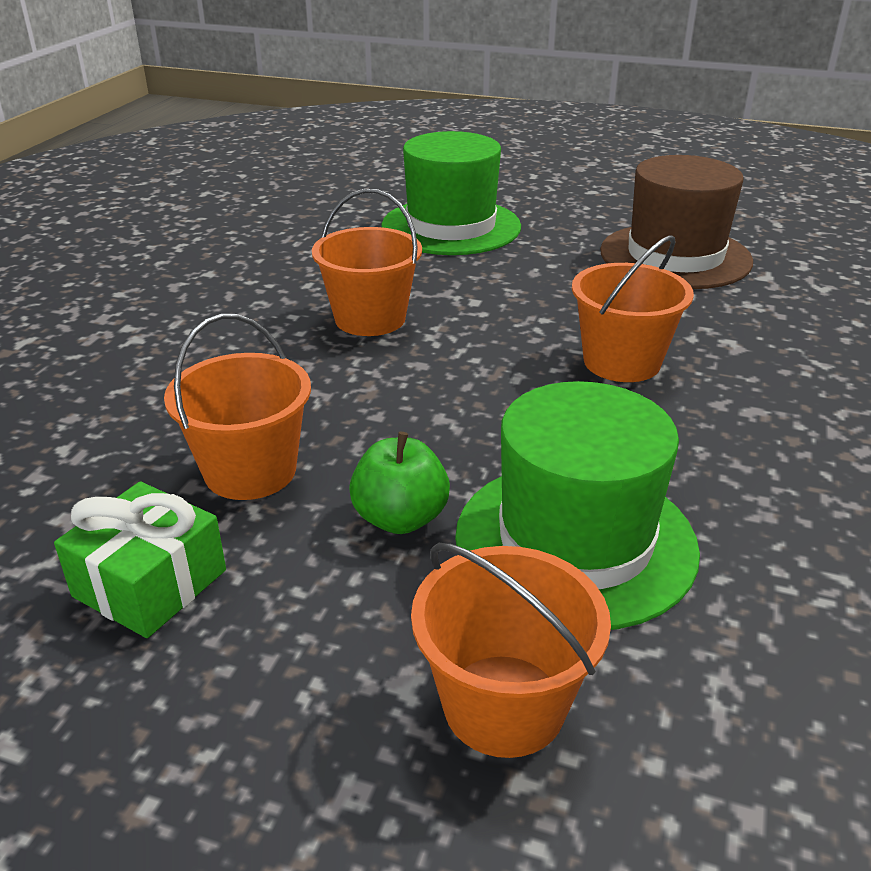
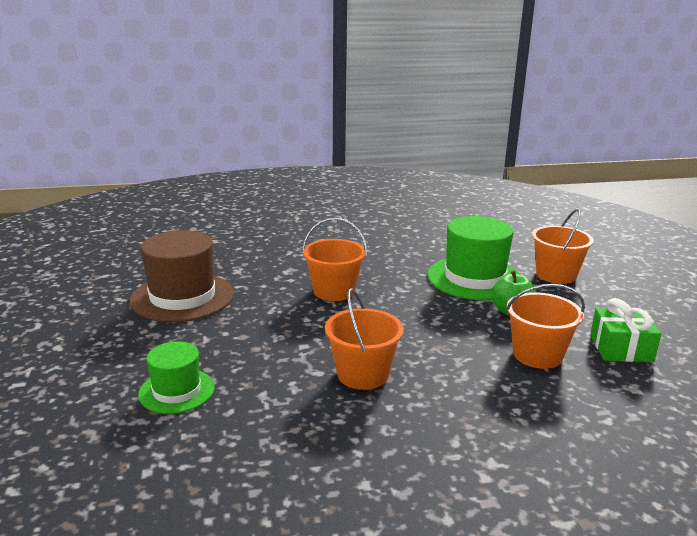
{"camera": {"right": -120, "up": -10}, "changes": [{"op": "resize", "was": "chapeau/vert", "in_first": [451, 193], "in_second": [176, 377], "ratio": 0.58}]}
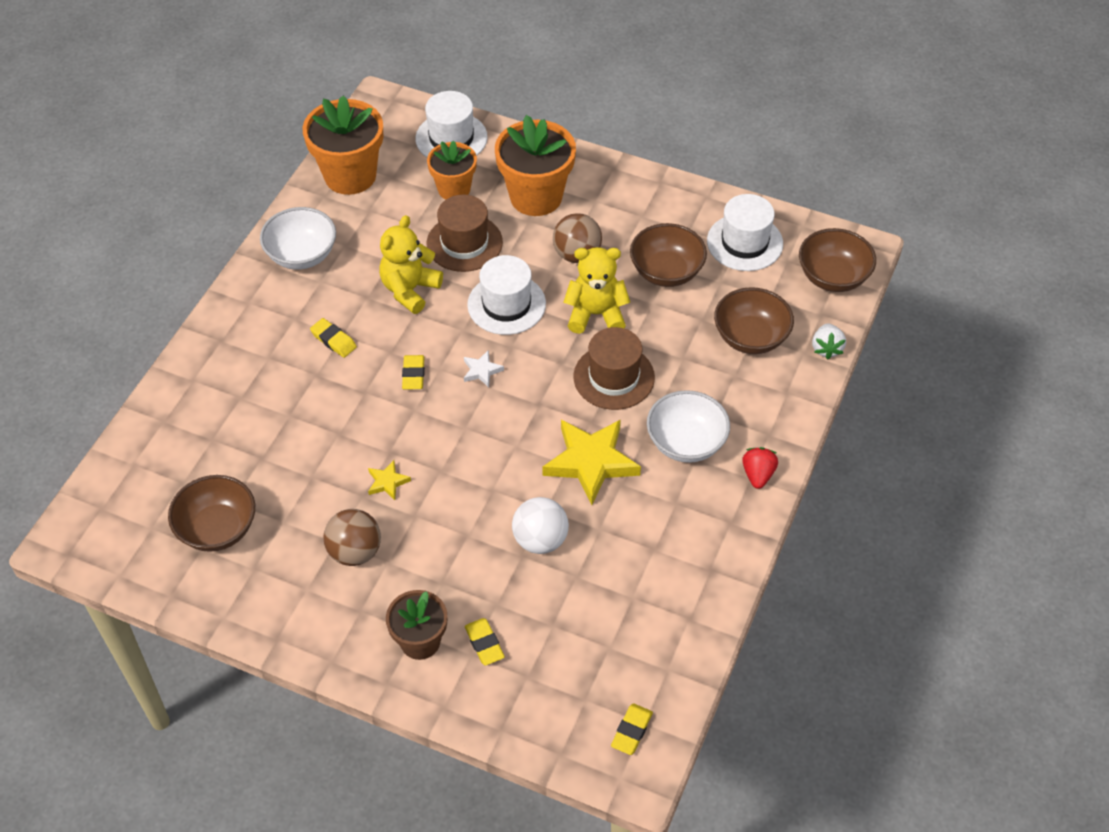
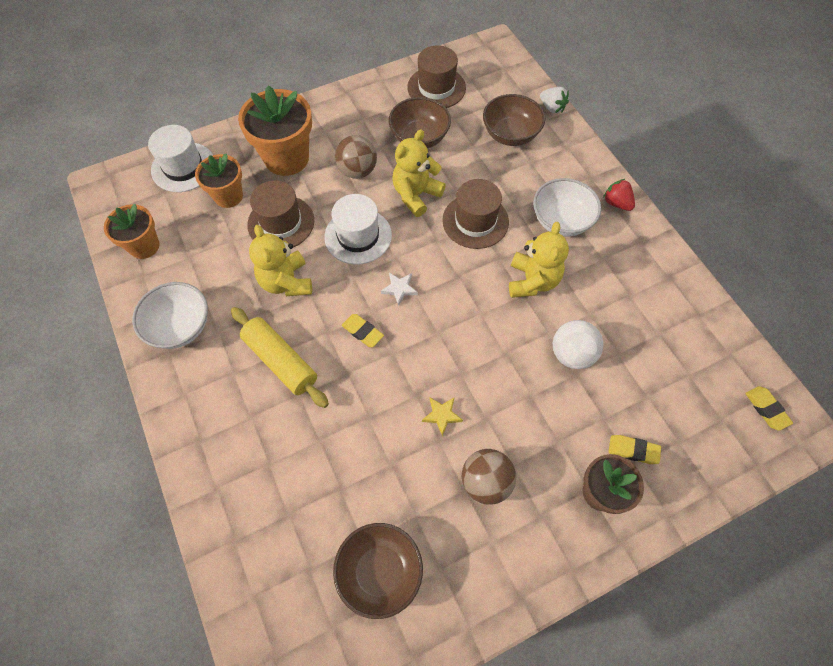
{"camera": {"right": -50, "up": 10}, "changes": [{"op": "resize", "was": "pot de fleurs/orange", "in_first": [343, 145], "in_second": [131, 231], "ratio": 0.62}, {"op": "replace", "was": "gomme/jaune", "now": "rouleau à pâtisserie/jaune", "in_first": [333, 338], "in_second": [280, 357]}, {"op": "replace", "was": "étoile/jaune", "now": "ours en peluche/jaune", "in_first": [591, 462], "in_second": [539, 260]}, {"op": "recolor", "was": "chapeau/blanc", "now": "chapeau/marron", "in_first": [745, 232], "in_second": [436, 76]}, {"op": "delete", "was": "bol/marron", "in_first": [837, 260]}]}
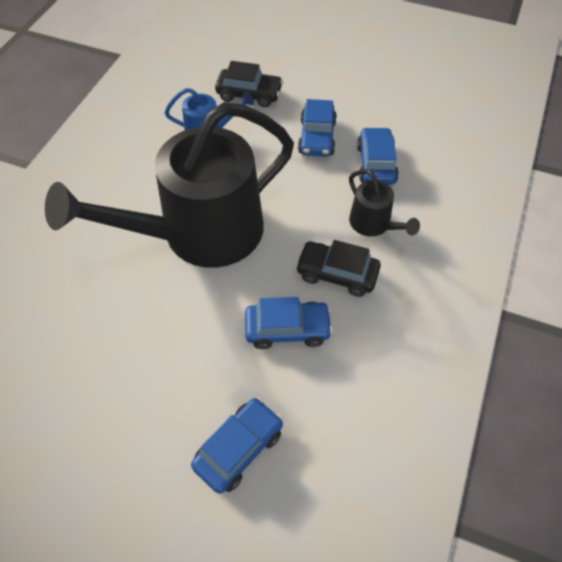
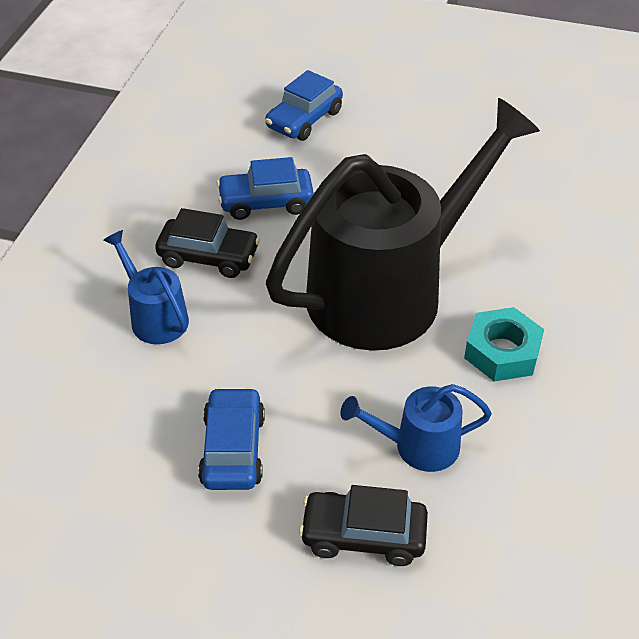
{"camera": {"right": 175, "up": -10}, "changes": [{"op": "recolor", "was": "arrosoir/noir", "now": "arrosoir/bleu", "in_first": [384, 202], "in_second": [146, 287]}, {"op": "delete", "was": "voiture/bleu", "in_first": [378, 156]}, {"op": "insert", "now": "écrou/turquoise", "in_second": [504, 344]}]}
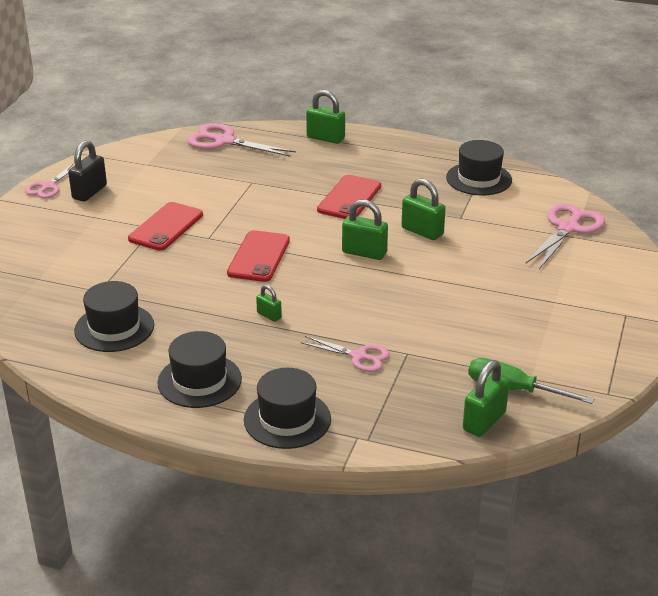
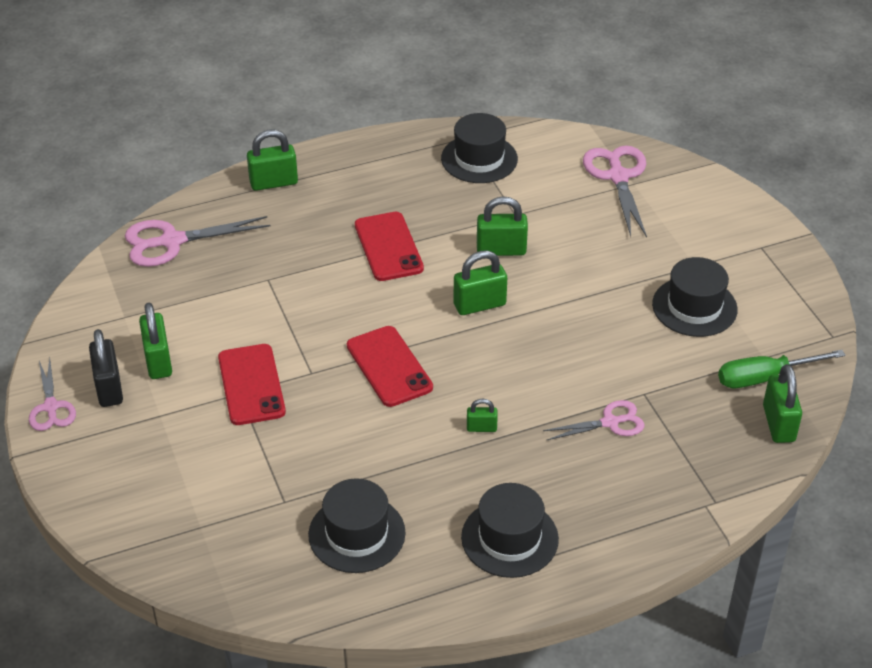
{"camera": {"right": -40, "up": 10}, "changes": [{"op": "move", "was": "chapeau/noir", "in_first": [287, 408], "in_second": [695, 297]}, {"op": "insert", "now": "cadenas/vert", "in_second": [155, 341]}]}
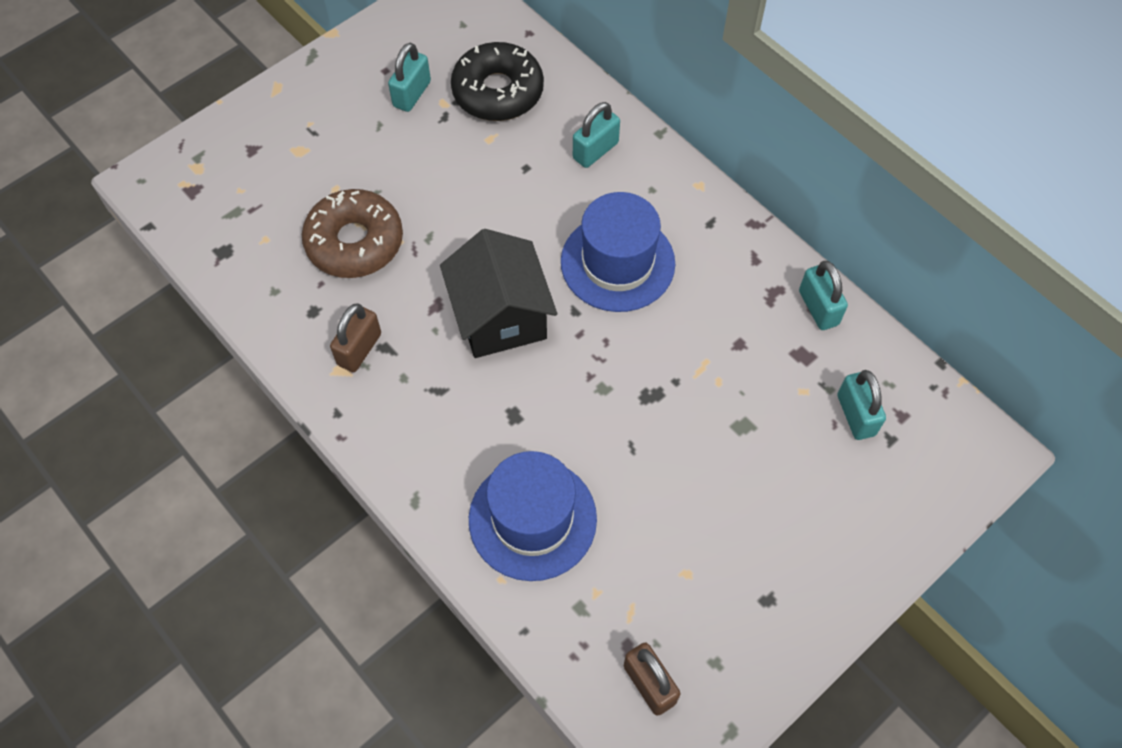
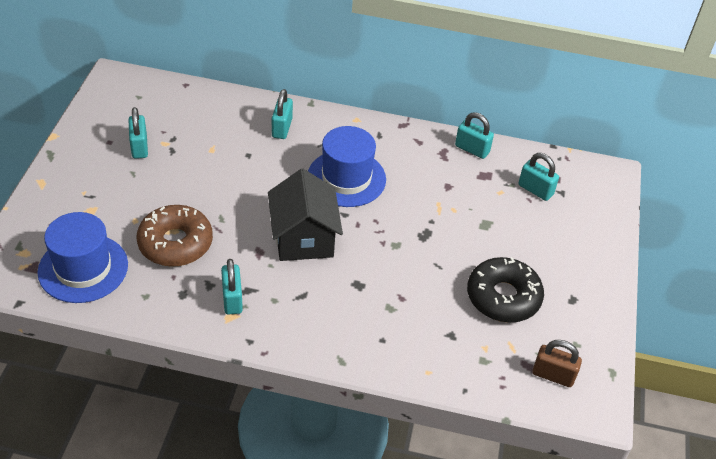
{"camera": {"right": -40, "up": -15}, "changes": [{"op": "recolor", "was": "cadenas/marron", "now": "cadenas/turquoise", "in_first": [355, 338], "in_second": [232, 287]}, {"op": "rotate", "was": "maison/noir", "in_first": [498, 293], "in_second": [305, 215], "clockwise": 45}, {"op": "move", "was": "beignet/noir", "in_first": [497, 81], "in_second": [505, 290]}, {"op": "move", "was": "chapeau/bleu", "in_first": [533, 516], "in_second": [83, 257]}]}
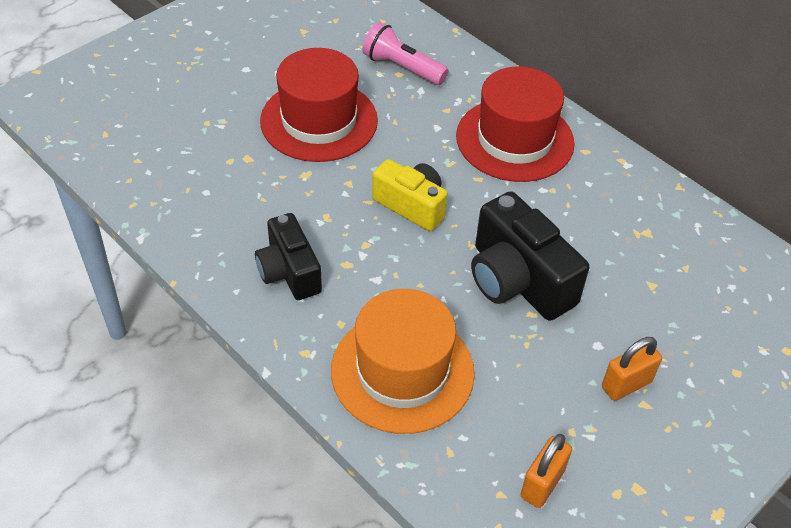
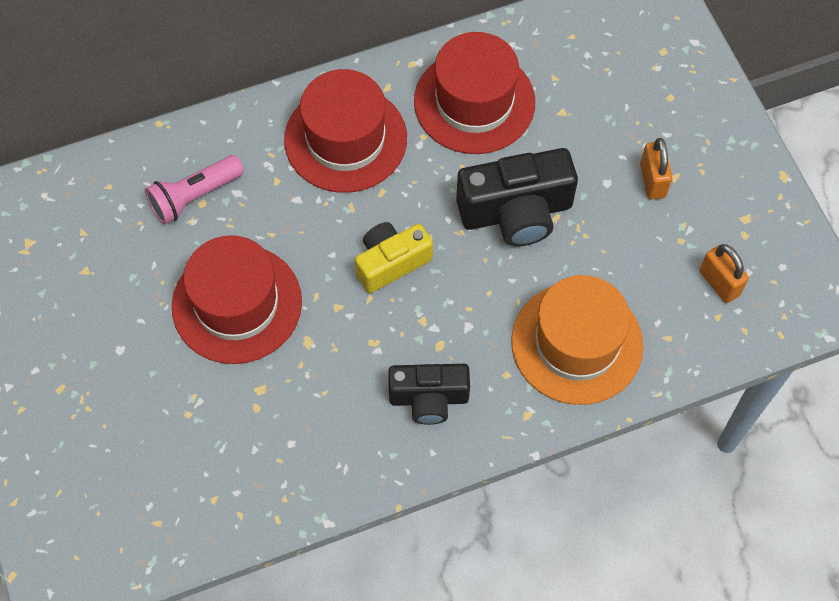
{"camera": {"right": -65, "up": 15}, "changes": [{"op": "insert", "now": "chapeau/rouge", "in_second": [474, 93]}]}
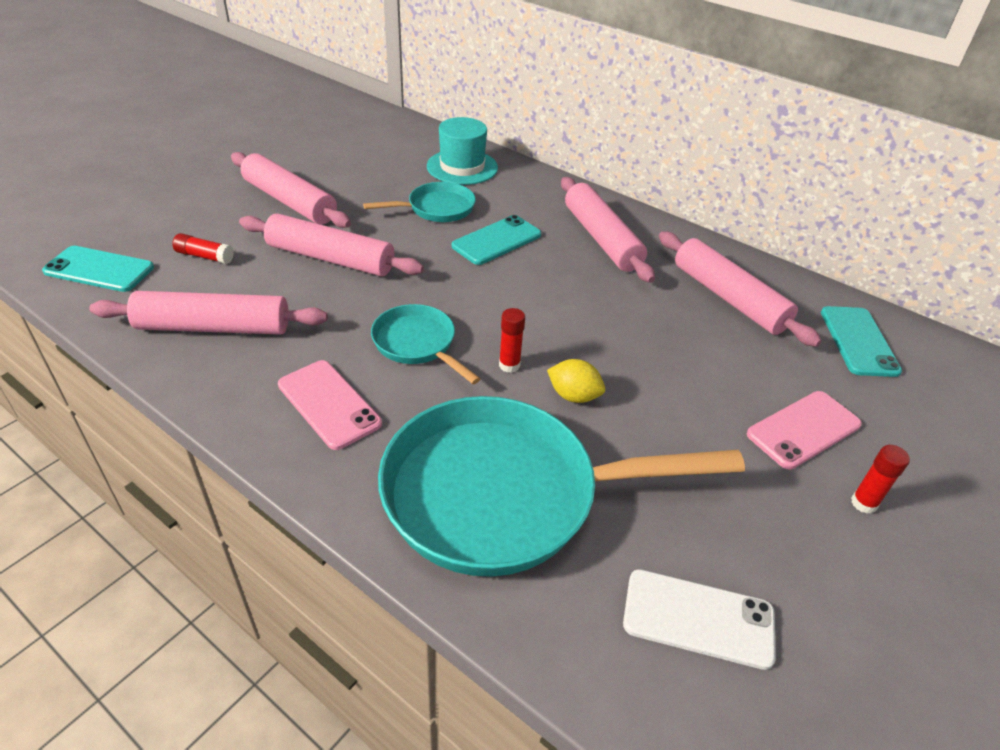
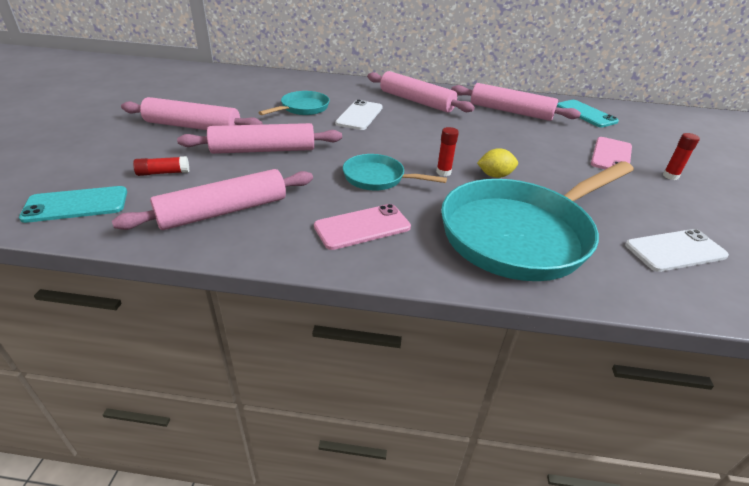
{"camera": {"right": -30, "up": -5}, "changes": [{"op": "rotate", "was": "téléphone/rose", "in_first": [330, 405], "in_second": [362, 227], "clockwise": -45}, {"op": "delete", "was": "chapeau/turquoise", "in_first": [462, 151]}, {"op": "recolor", "was": "téléphone/turquoise", "now": "téléphone/blanc", "in_first": [496, 240], "in_second": [358, 115]}]}
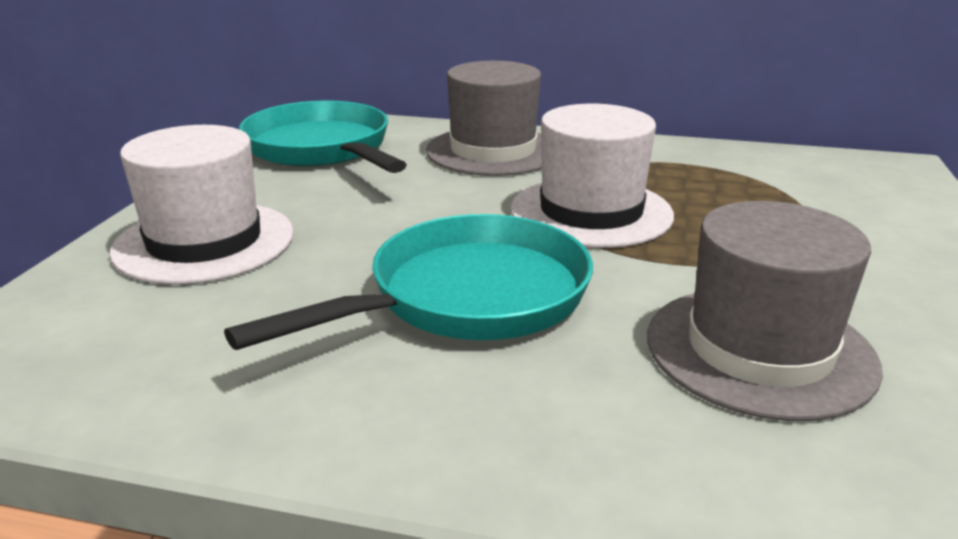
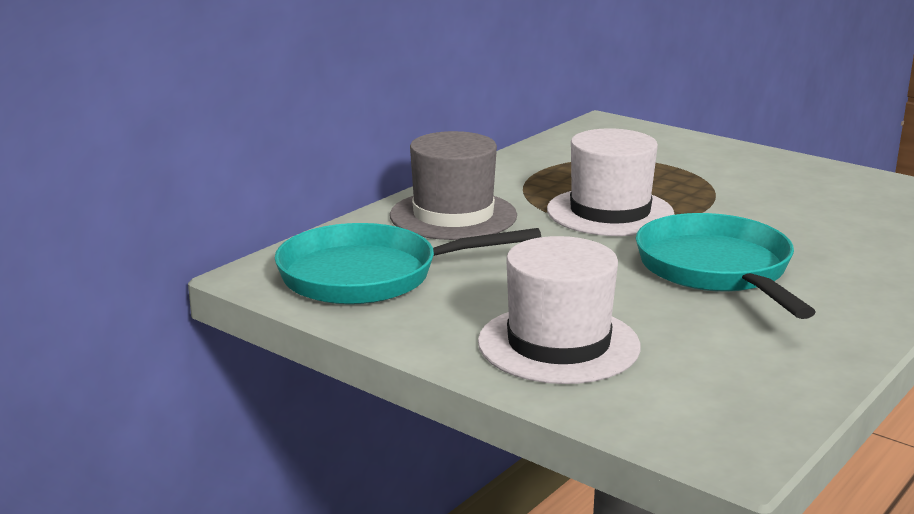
{"camera": {"right": -65, "up": -5}, "changes": [{"op": "delete", "was": "chapeau/gris", "in_first": [765, 311]}]}
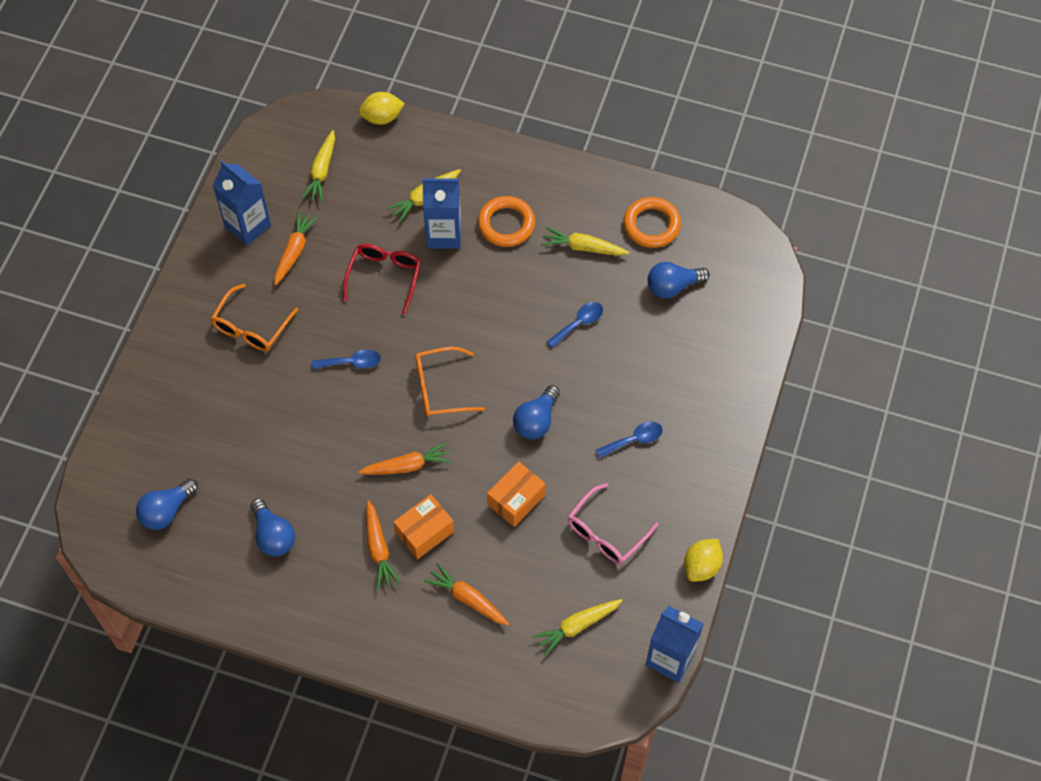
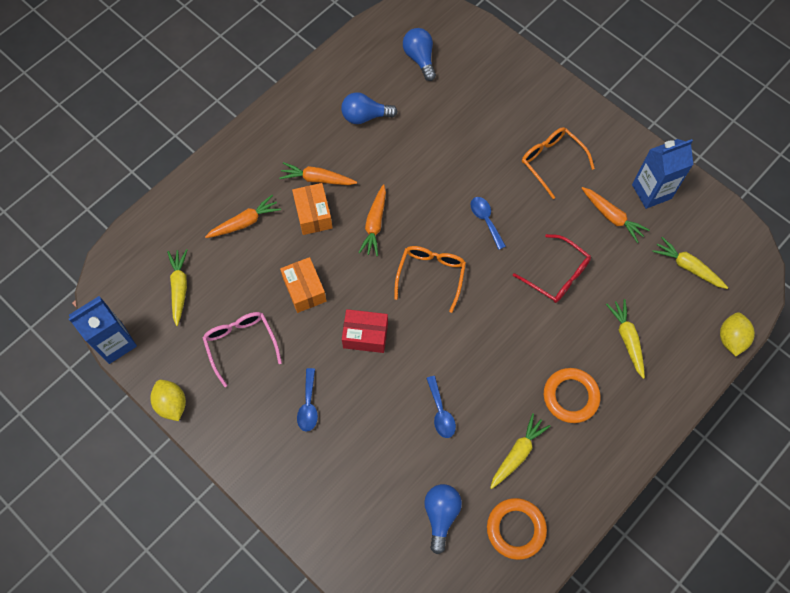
{"camera": {"right": 115, "up": 5}, "changes": [{"op": "rotate", "was": "cuillère/bleu", "in_first": [346, 359], "in_second": [488, 223], "clockwise": 135}, {"op": "delete", "was": "brique de lait/bleu", "in_first": [441, 213]}, {"op": "replace", "was": "ampoule/bleu", "now": "boîte/rouge", "in_first": [536, 412], "in_second": [365, 331]}]}
